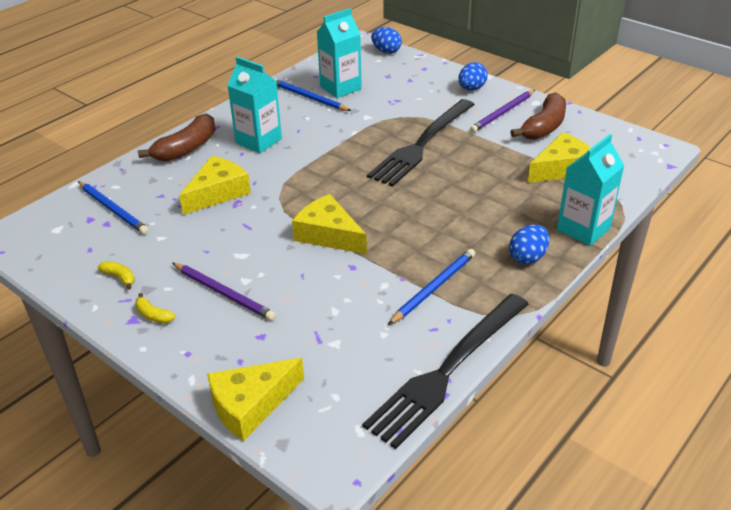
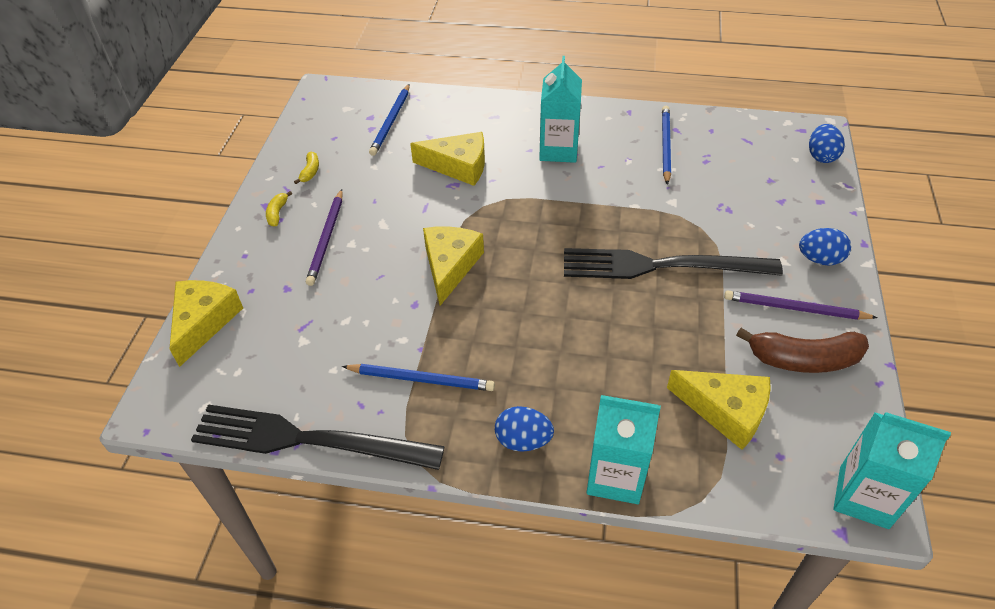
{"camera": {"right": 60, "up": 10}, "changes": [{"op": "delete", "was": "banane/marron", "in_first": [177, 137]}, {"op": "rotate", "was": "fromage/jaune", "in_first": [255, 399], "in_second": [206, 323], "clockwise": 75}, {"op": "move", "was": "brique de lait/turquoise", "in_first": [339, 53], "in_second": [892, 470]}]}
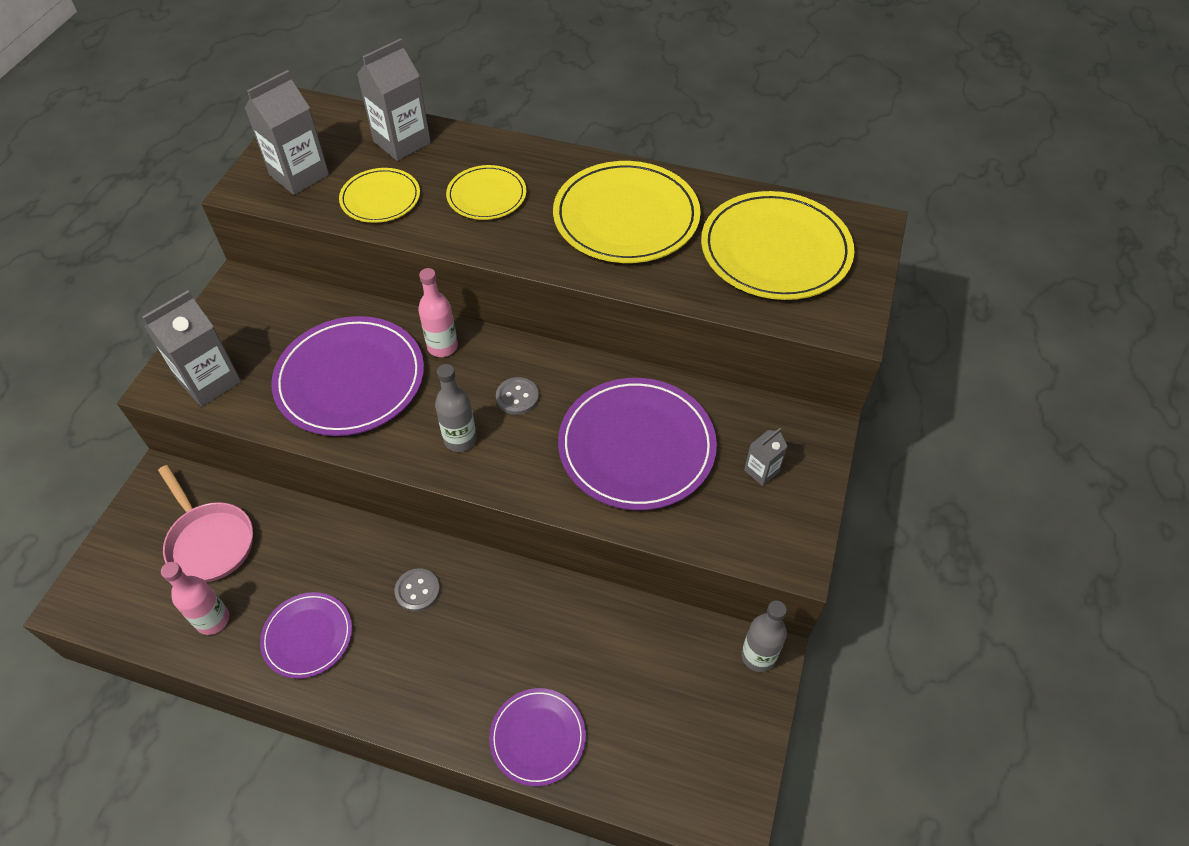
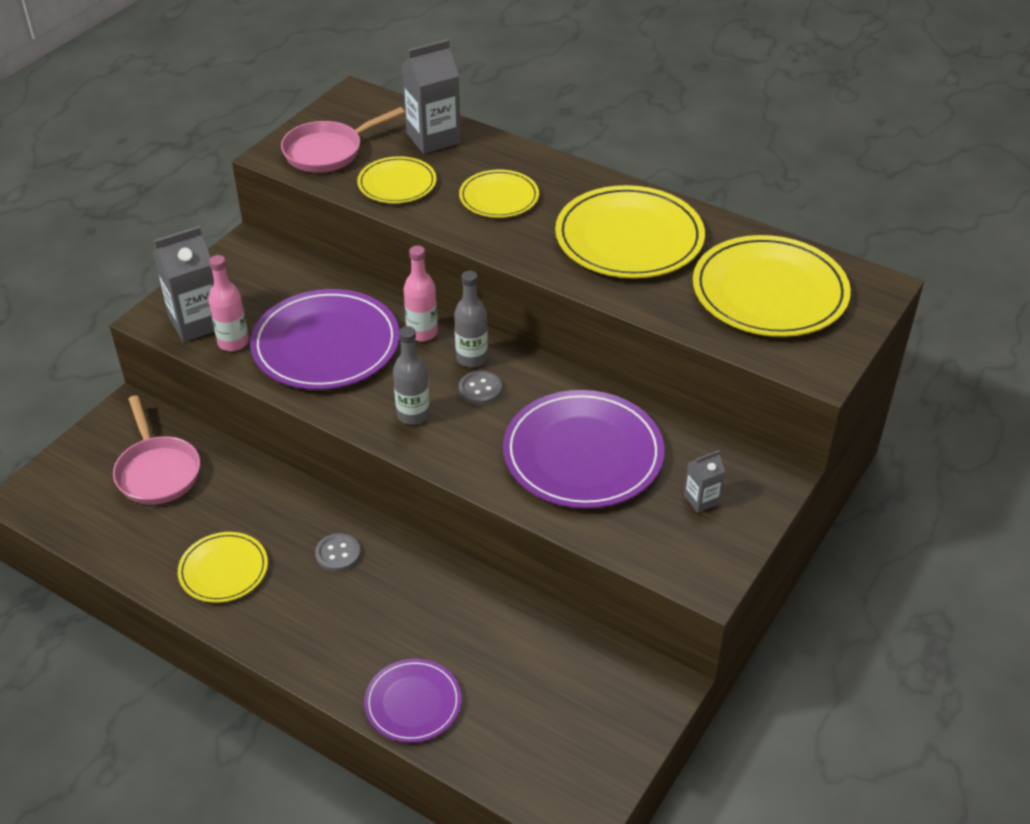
{"camera": {"right": 15, "up": -10}, "changes": [{"op": "move", "was": "bouteille/rose", "in_first": [195, 598], "in_second": [228, 303]}, {"op": "replace", "was": "brique de lait/gris", "now": "poêle/rose", "in_first": [287, 132], "in_second": [343, 140]}, {"op": "recolor", "was": "assiette/violet", "now": "assiette/jaune", "in_first": [306, 635], "in_second": [223, 567]}, {"op": "move", "was": "bouteille/gris", "in_first": [764, 636], "in_second": [471, 319]}]}
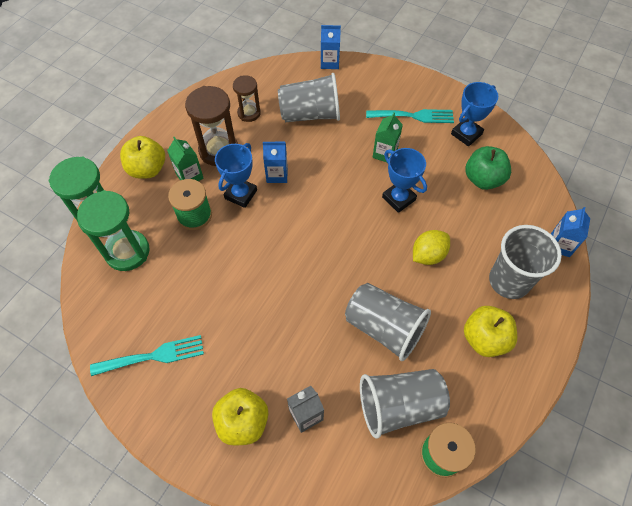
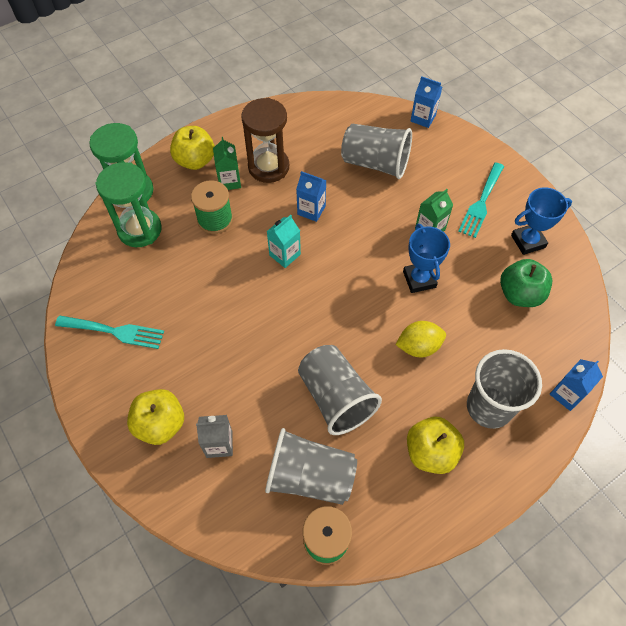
{"camera": {"right": 25, "up": 0}, "changes": [{"op": "delete", "was": "trophée/bleu", "in_first": [236, 175]}, {"op": "delete", "was": "sablier/marron", "in_first": [247, 98]}, {"op": "rotate", "was": "fourchette/turquoise", "in_first": [410, 116], "in_second": [481, 200], "clockwise": 90}, {"op": "insert", "now": "brique de lait/turquoise", "in_second": [284, 241]}]}
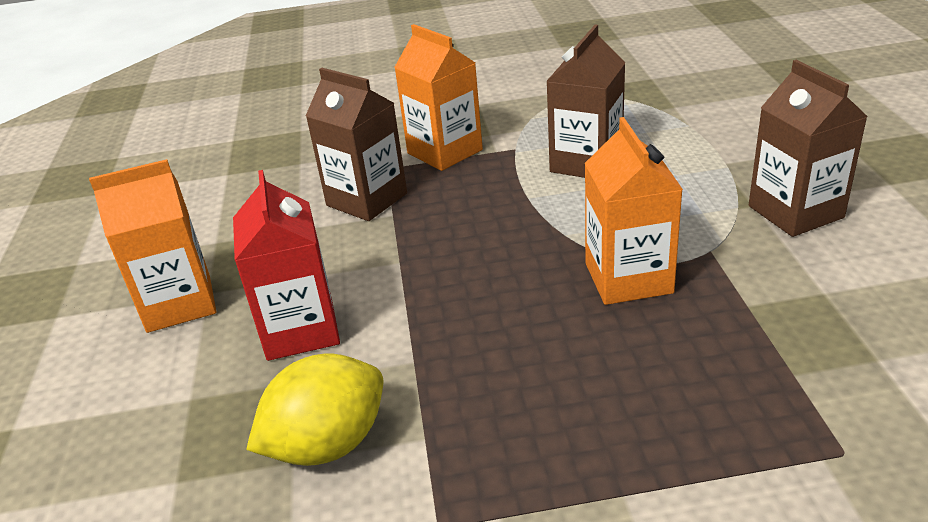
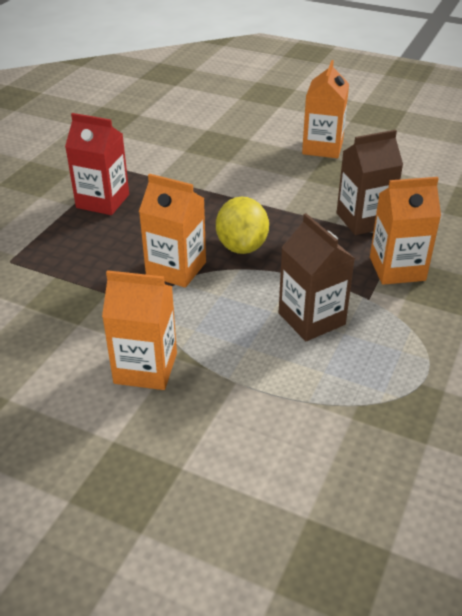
{"camera": {"right": 120, "up": 5}, "changes": [{"op": "move", "was": "brique de lait/rouge", "in_first": [286, 265], "in_second": [97, 164]}, {"op": "move", "was": "citron/jaune", "in_first": [315, 409], "in_second": [242, 225]}, {"op": "recolor", "was": "brique de lait/marron", "now": "brique de lait/orange", "in_first": [808, 148], "in_second": [139, 330]}]}
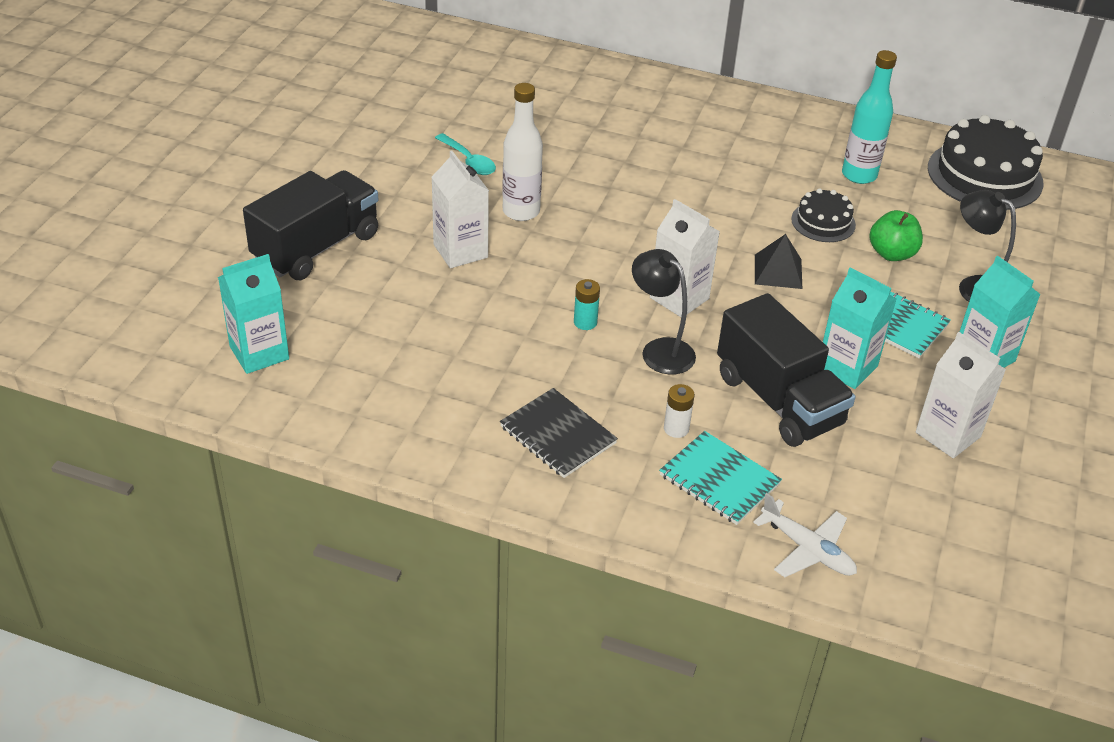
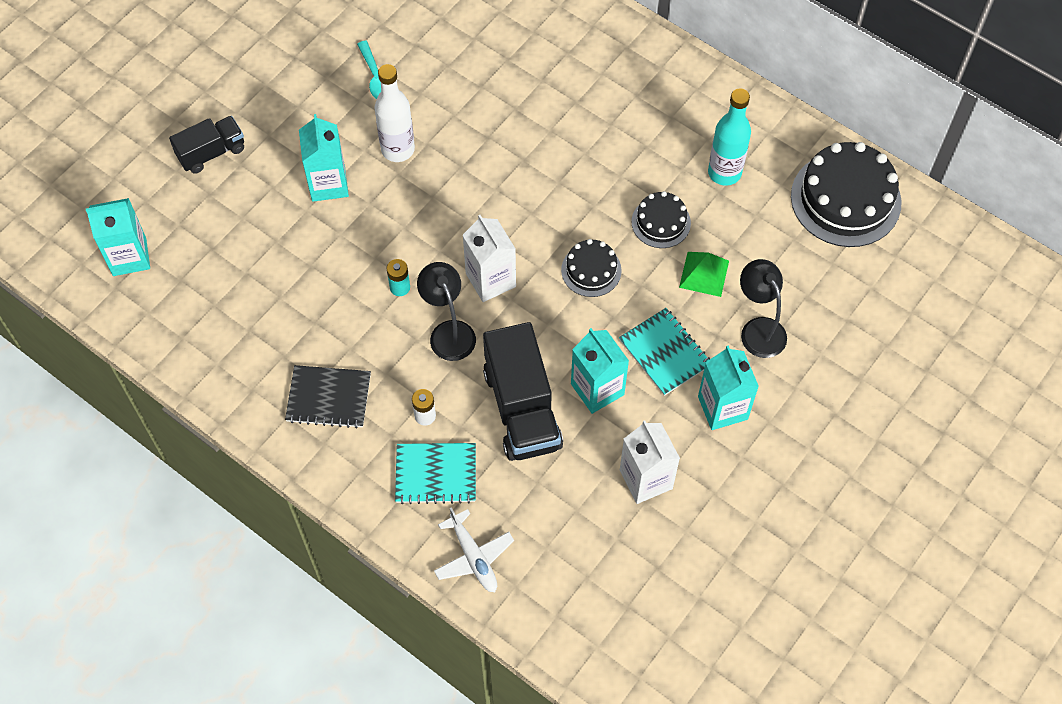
{"camera": {"right": 20, "up": 20}, "changes": [{"op": "resize", "was": "camion/noir", "in_first": [310, 225], "in_second": [206, 145], "ratio": 0.59}, {"op": "recolor", "was": "brique de lait/blanc", "now": "brique de lait/turquoise", "in_first": [460, 209], "in_second": [324, 158]}, {"op": "rotate", "was": "carnet/noir", "in_first": [559, 433], "in_second": [328, 396], "clockwise": -60}, {"op": "rotate", "was": "carnet/turquoise", "in_first": [720, 478], "in_second": [435, 473], "clockwise": -60}, {"op": "replace", "was": "pyramide/noir", "now": "gâteau/noir", "in_first": [778, 261], "in_second": [591, 268]}, {"op": "replace", "was": "pomme/vert", "now": "pyramide/vert", "in_first": [896, 235], "in_second": [704, 274]}]}
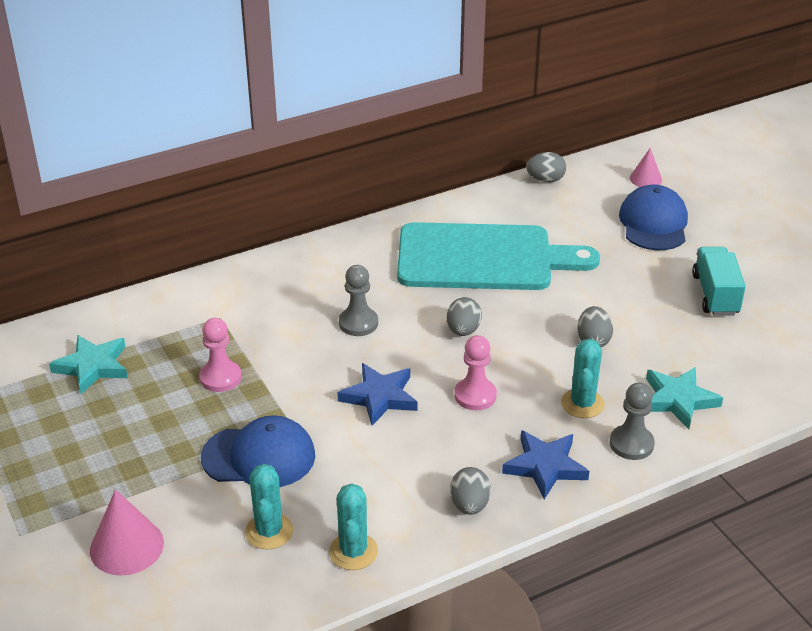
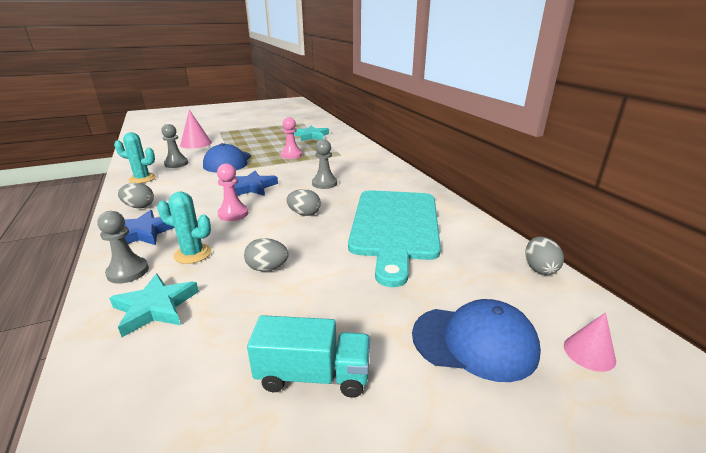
{"camera": {"right": 95, "up": -10}, "changes": [{"op": "replace", "was": "cactus/turquoise", "now": "pion/gris", "in_first": [269, 507], "in_second": [174, 146]}]}
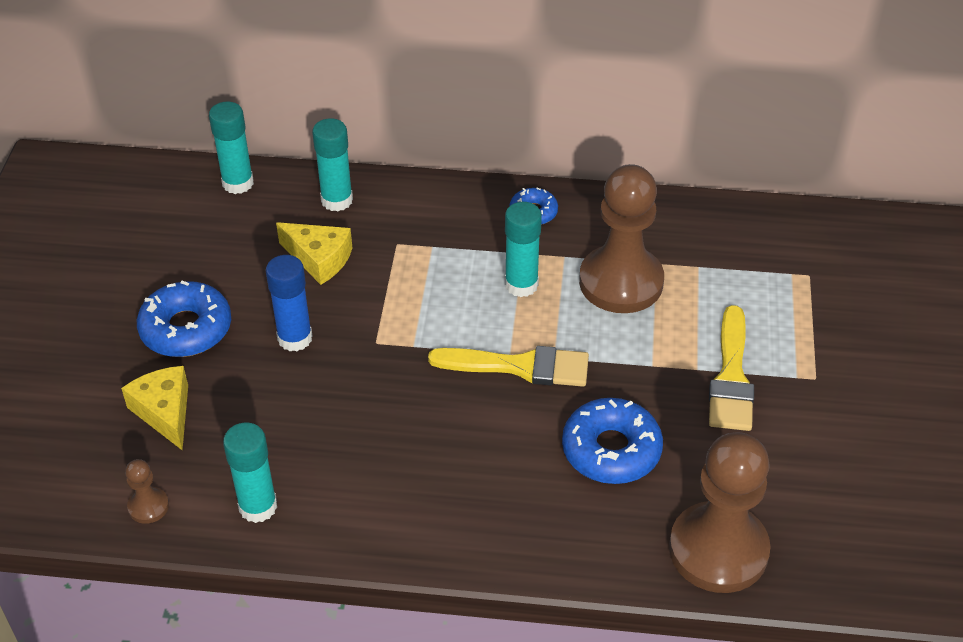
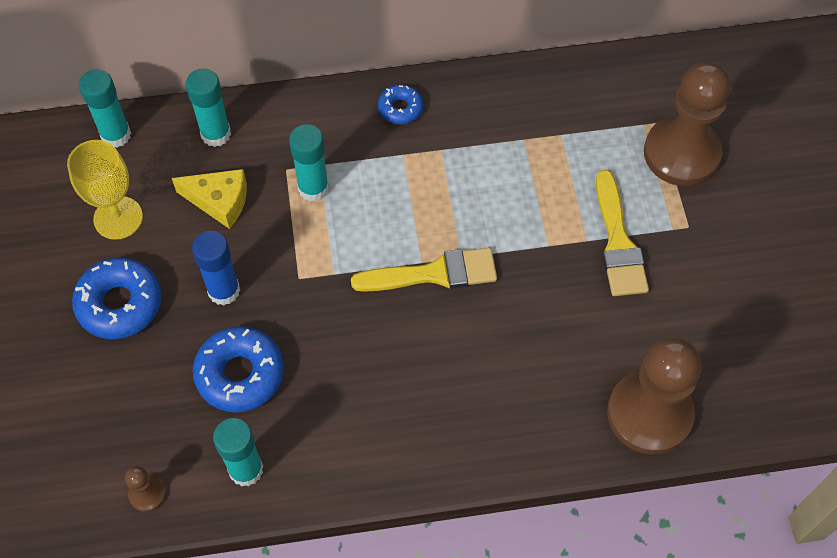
{"camera": {"right": -15, "up": 15}, "changes": [{"op": "delete", "was": "fromage/jaune", "in_first": [154, 408]}, {"op": "move", "was": "bâton de colle/turquoise", "in_first": [523, 249], "in_second": [309, 163]}, {"op": "move", "was": "beignet/bleu", "in_first": [612, 441], "in_second": [238, 369]}, {"op": "move", "was": "pion/marron", "in_first": [621, 238], "in_second": [687, 124]}, {"op": "insert", "now": "verre à pied/jaune", "in_second": [105, 190]}]}
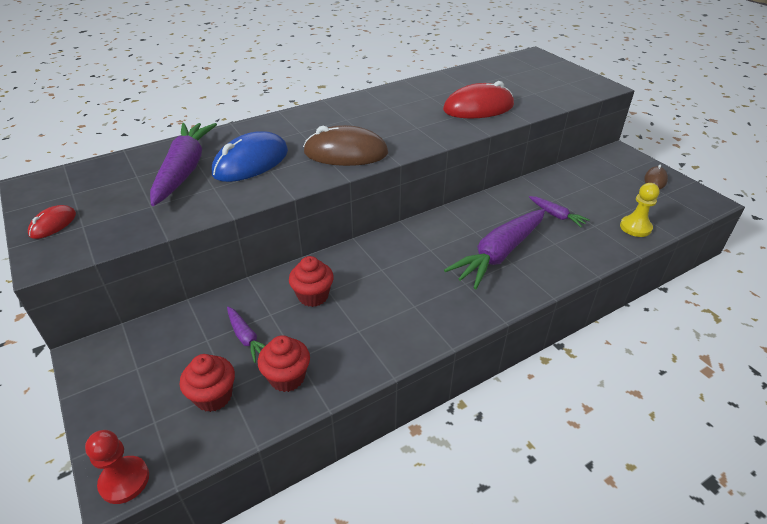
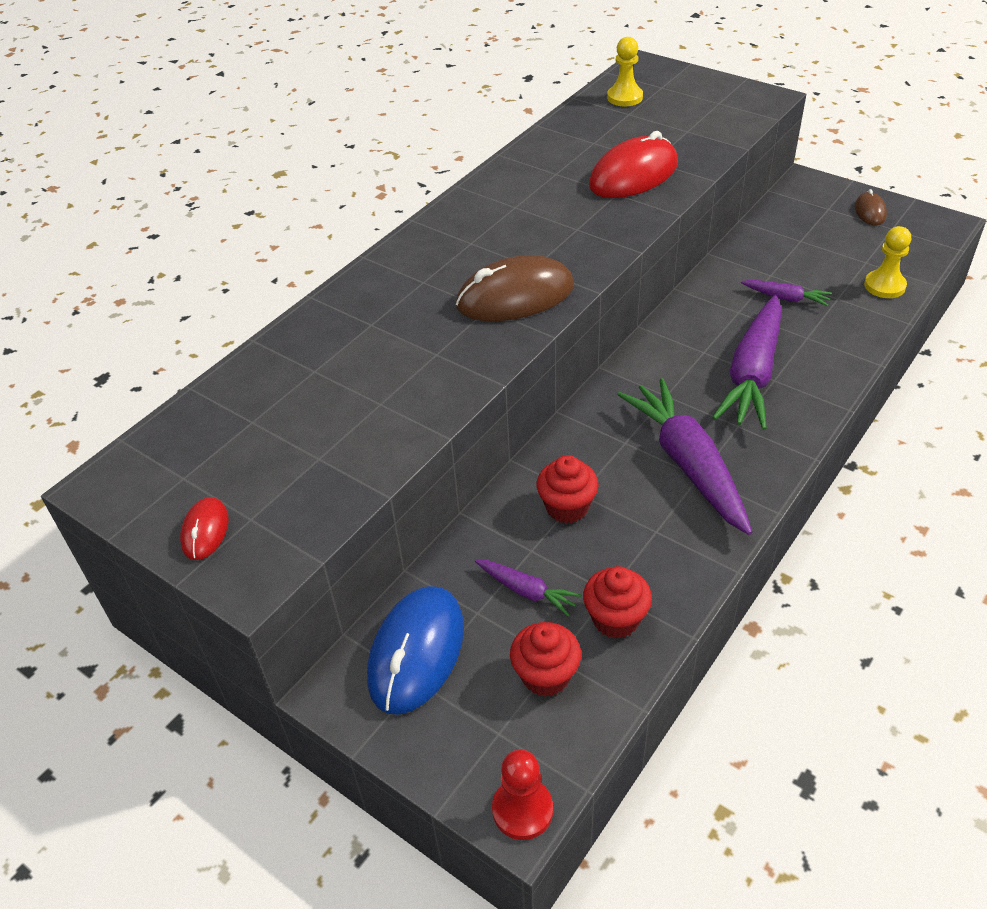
{"camera": {"right": -20, "up": 5}, "changes": [{"op": "move", "was": "carotte/violet", "in_first": [183, 164], "in_second": [685, 456]}, {"op": "move", "was": "souris/bleu", "in_first": [250, 156], "in_second": [415, 650]}, {"op": "insert", "now": "pion/jaune", "in_second": [625, 71]}]}
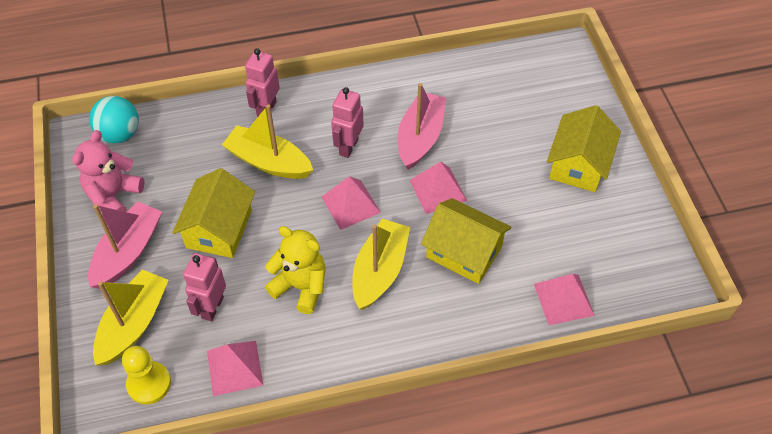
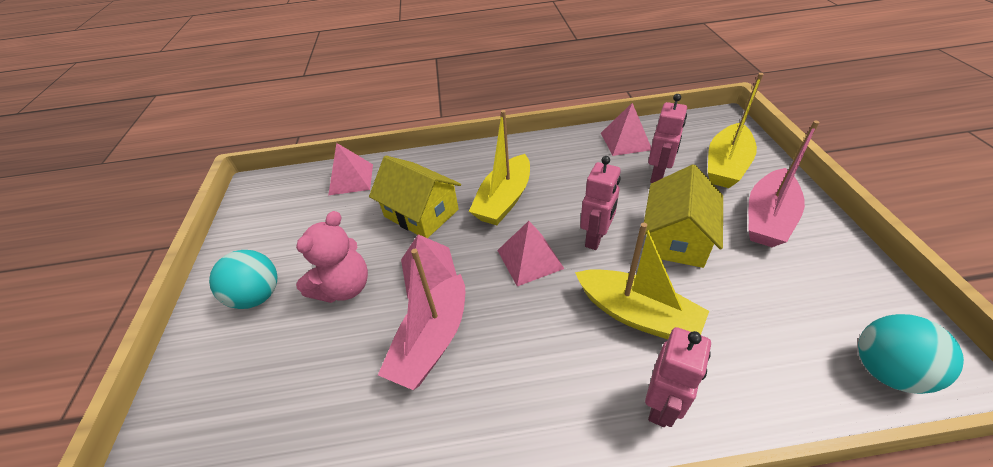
{"camera": {"right": -170, "up": -10}, "changes": [{"op": "move", "was": "ours en peluche/rose", "in_first": [108, 171], "in_second": [332, 257]}, {"op": "delete", "was": "pion/jaune", "in_first": [146, 375]}, {"op": "delete", "was": "ours en peluche/jaune", "in_first": [295, 270]}, {"op": "move", "was": "robot/rose", "in_first": [347, 122], "in_second": [600, 203]}, {"op": "replace", "was": "maison/jaune", "now": "balle/turquoise", "in_first": [584, 148], "in_second": [243, 279]}]}
